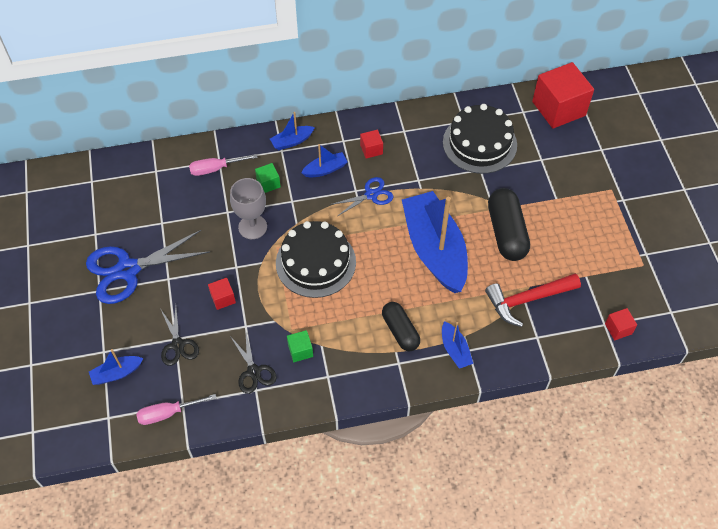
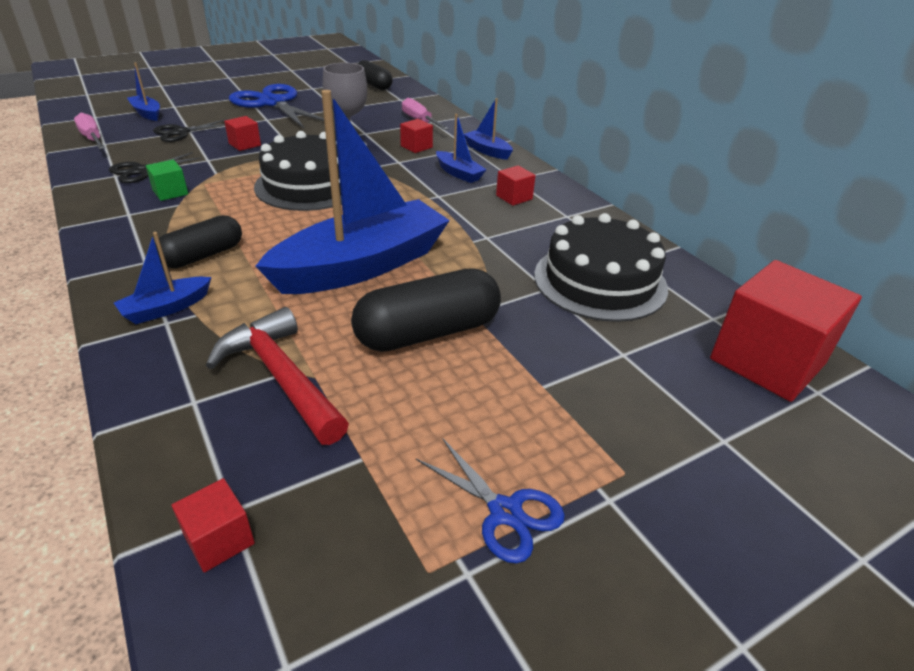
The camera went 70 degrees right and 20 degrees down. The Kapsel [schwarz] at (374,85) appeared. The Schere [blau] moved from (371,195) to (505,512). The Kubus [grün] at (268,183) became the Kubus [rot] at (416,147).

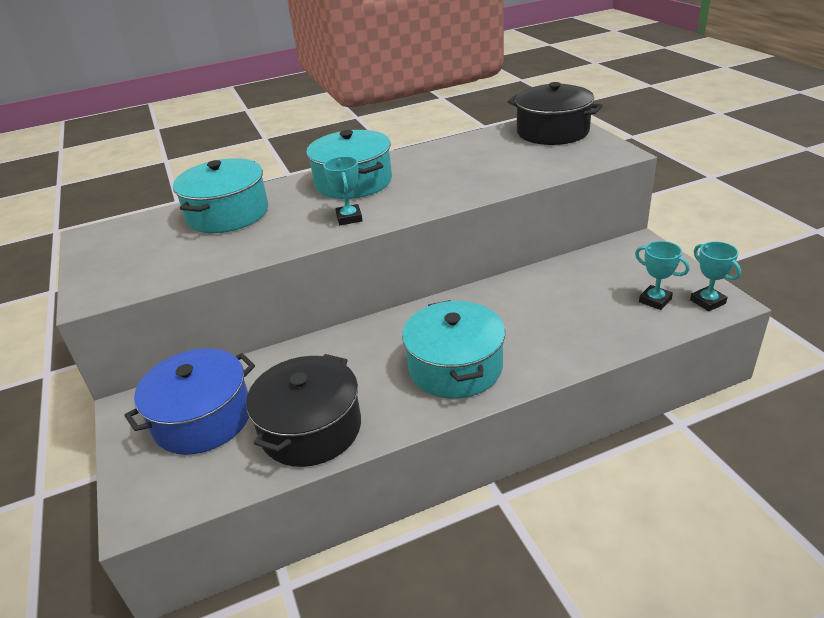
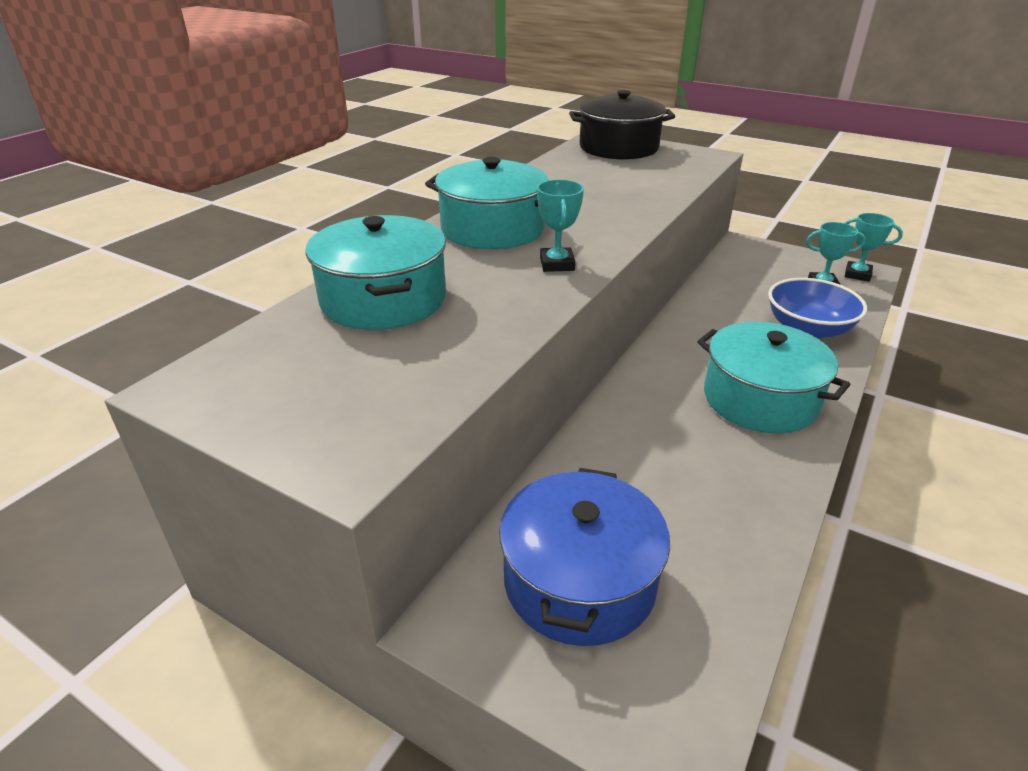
The camera went 40 degrees left and 0 degrees up. The Kochtopf [schwarz] at (311,428) disappeared. The Schüssel [blau] at (808,329) appeared. The Pokal [türkis] at (349,218) turned 45 degrees clockwise.

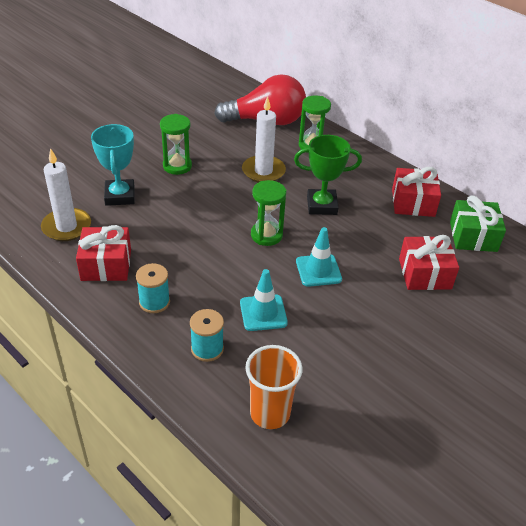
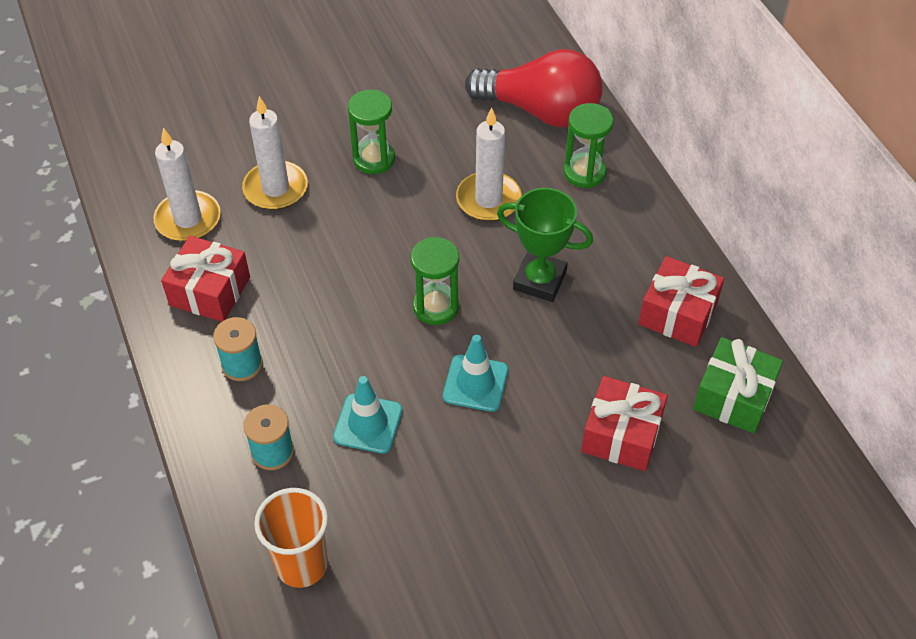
The camera went 25 degrees right and 10 degrees up. The Pokal [türkis] at (120,196) was replaced by the Kerze [weiß] at (275,188).

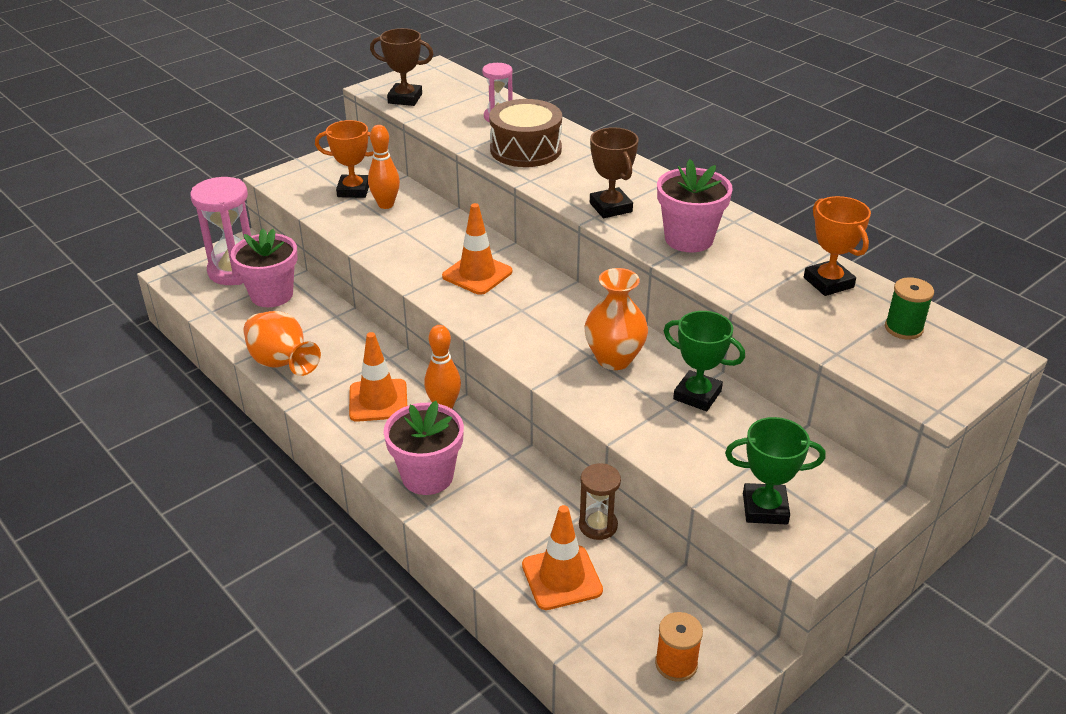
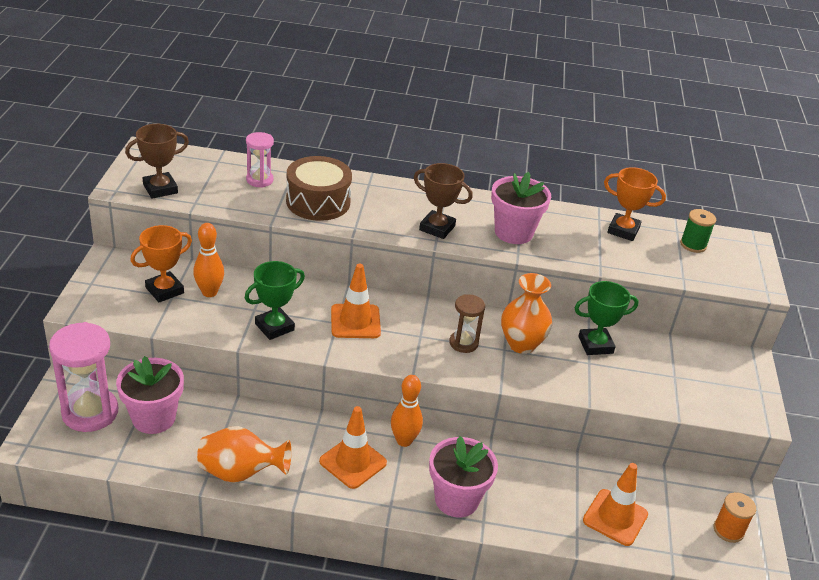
The camera went 45 degrees left and 0 degrees up. The Sanduhr [braun] moved from (598,525) to (463,343). The Pokal [grün] moved from (765,508) to (274,327).

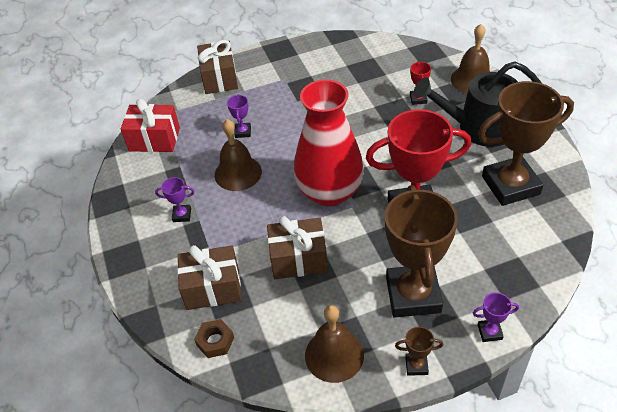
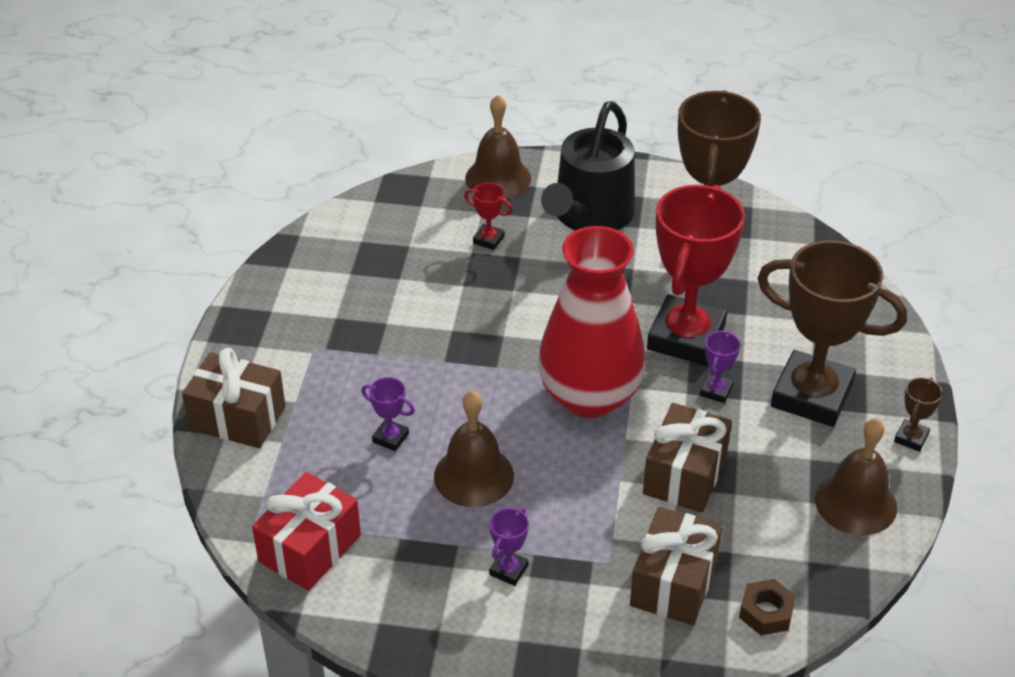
The camera went 65 degrees left and 5 degrees down. The Pokal [lila] moved from (489,332) to (716,391).

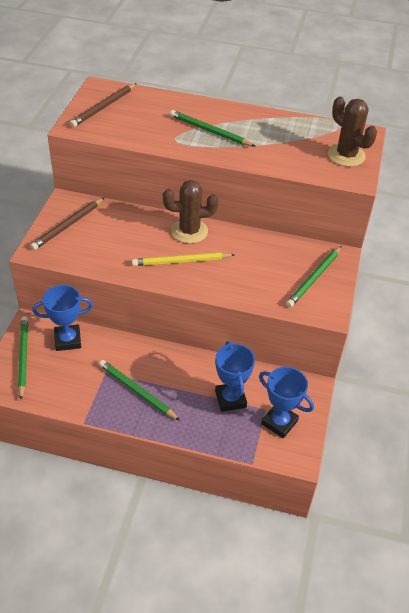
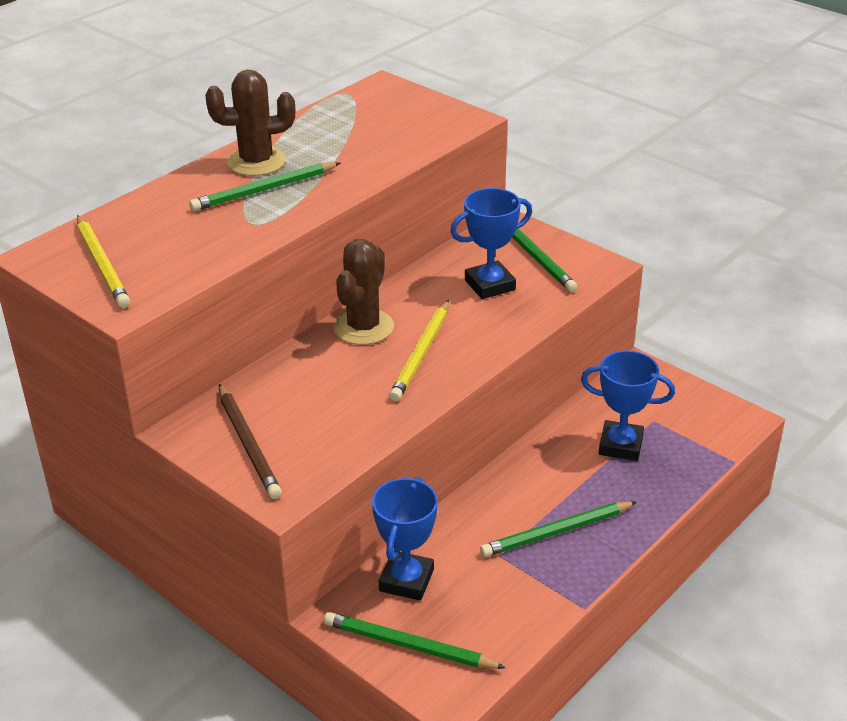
The camera went 60 degrees left and 10 degrees down. The Pokal [blau] moved from (279,422) to (490,285). The Kaktus [braun] moved from (346,155) to (256,162). The Bleistift [braun] at (104,107) became the Bleistift [gelb] at (102,264).

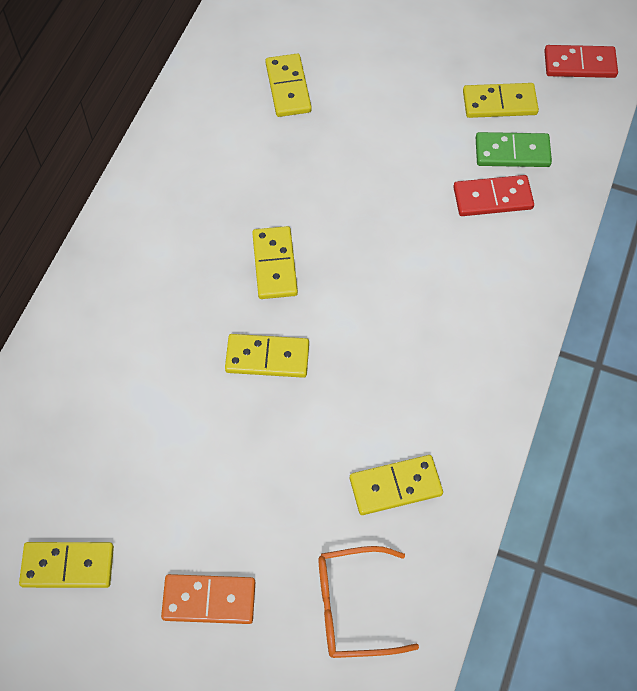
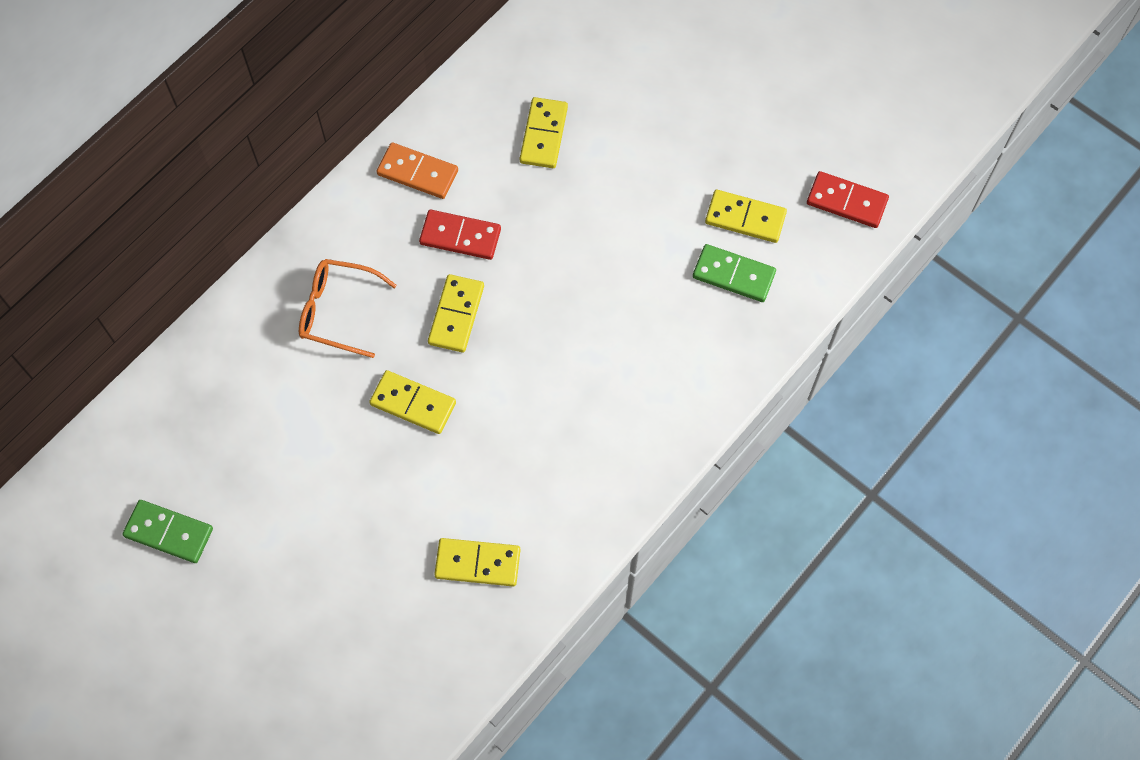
The camera went 20 degrees right and 5 degrees up. The Dominostein [orange] moved from (209,600) to (418,172). The Brille [orange] moved from (353,607) to (337,311). The Dominostein [rot] moved from (492,198) to (460,236). The Dominostein [gelb] at (68,566) became the Dominostein [grün] at (169,532).

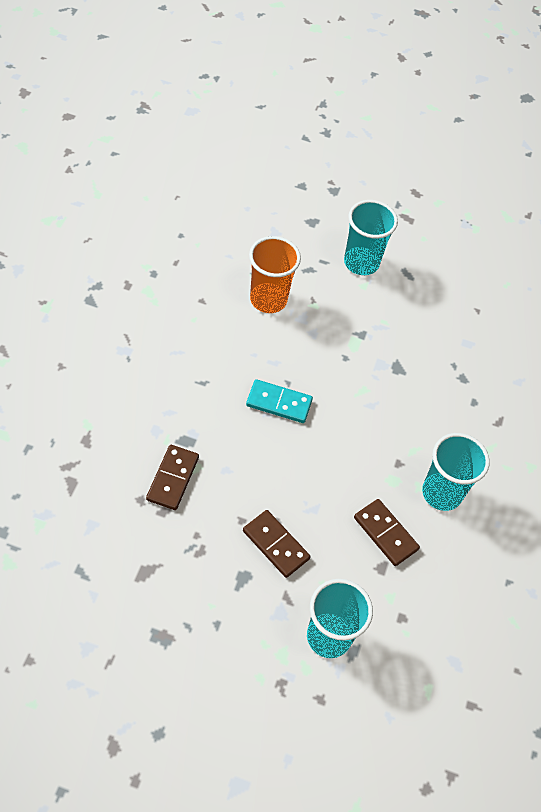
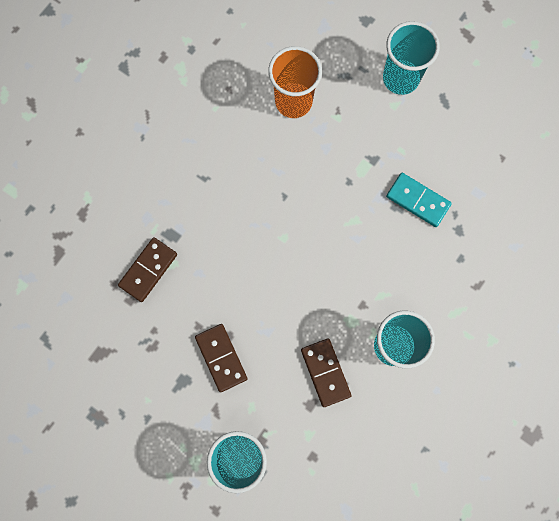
The camera went 25 degrees right and 20 degrees up. The Dominostein [türkis] moved from (279,403) to (418,200).

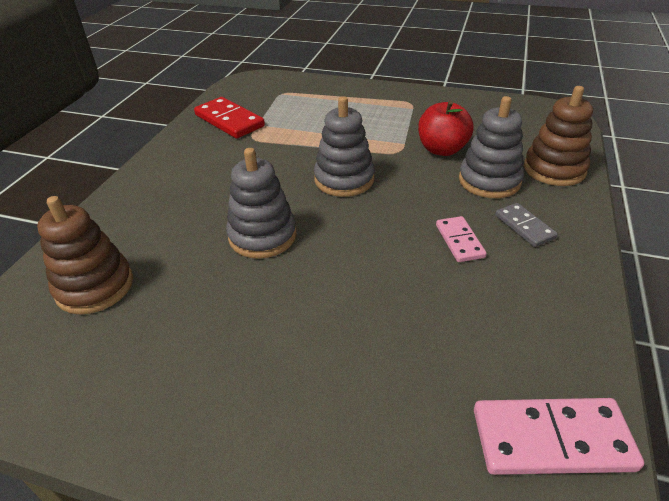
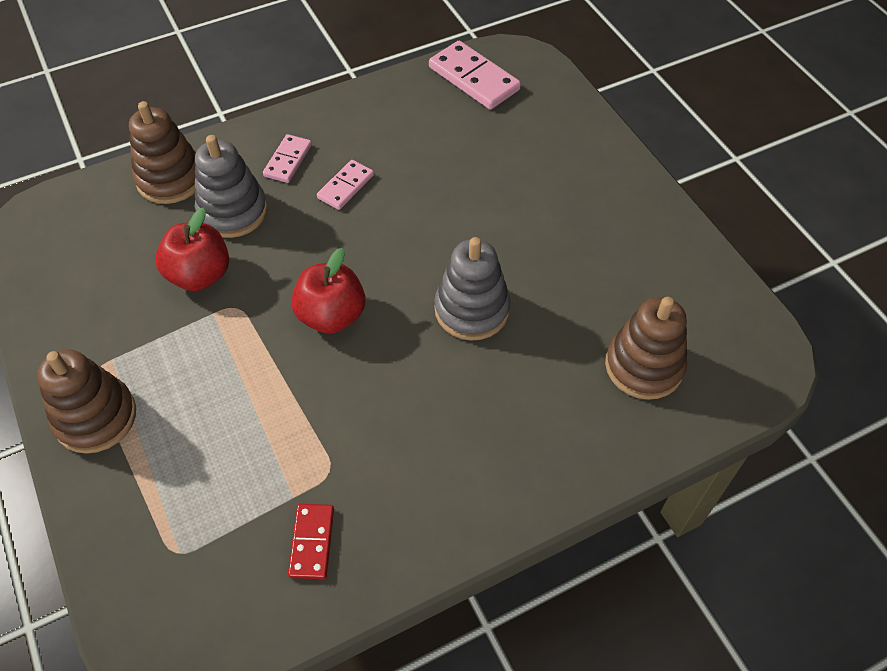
The camera went 135 degrees left and 15 degrees up. The Stapelspielzeug [braun] at (95,417) appeared. The Stapelspielzeug [grau] at (344,179) was replaced by the Apfel [rot] at (331,315). The Dominostein [grau] at (524,227) became the Dominostein [rosa] at (288,160). The Dominostein [rot] at (229,121) changed to 0.59 times the size.

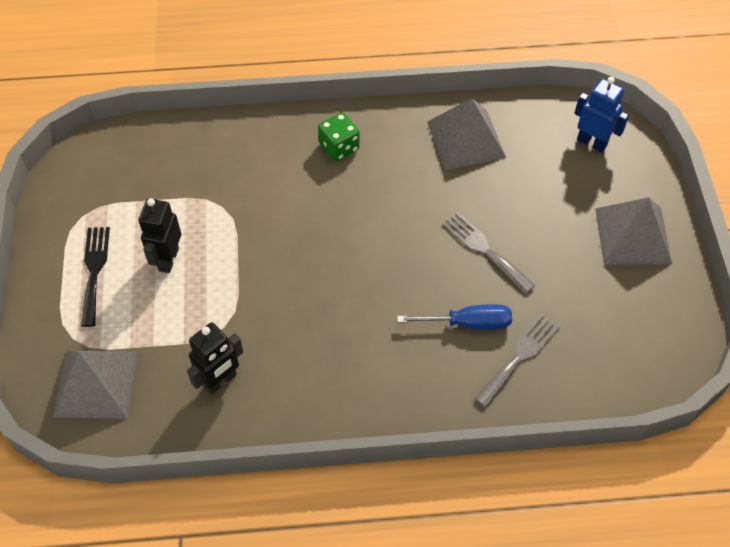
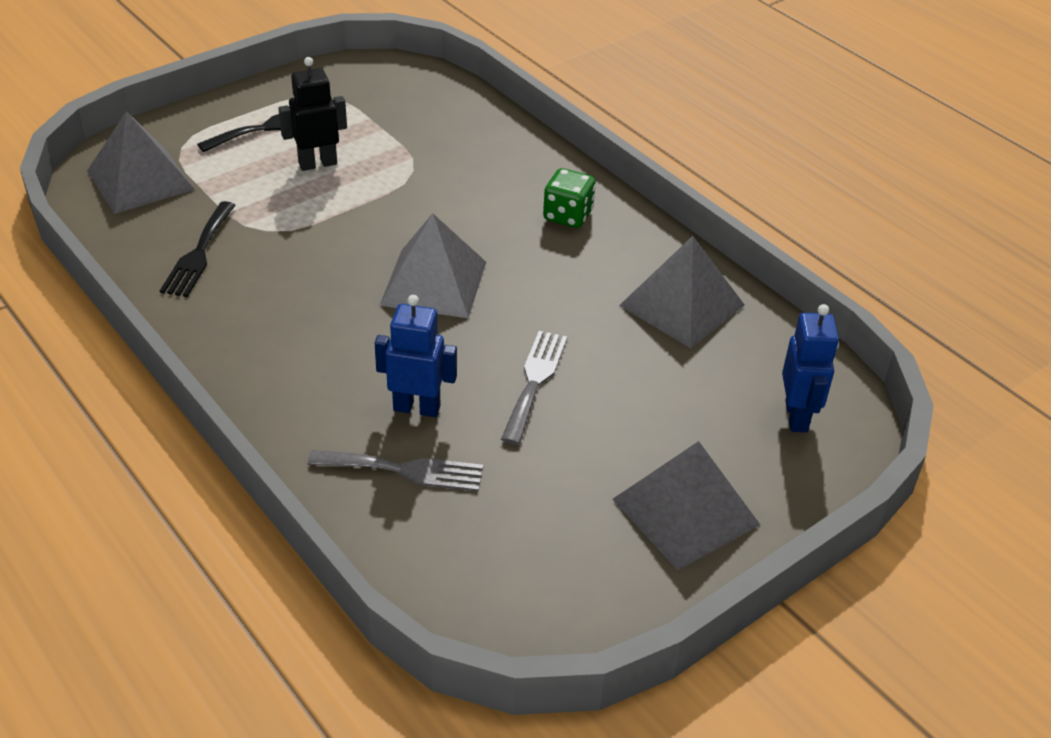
The camera went 55 degrees right and 15 degrees down. The Pyramide [grau] at (433,283) appeared. The Roboter [schwarz] at (220,381) was replaced by the Gabel [schwarz] at (198,253). The Schraubenzieher [blau] at (469,323) was replaced by the Roboter [blau] at (417,408).

